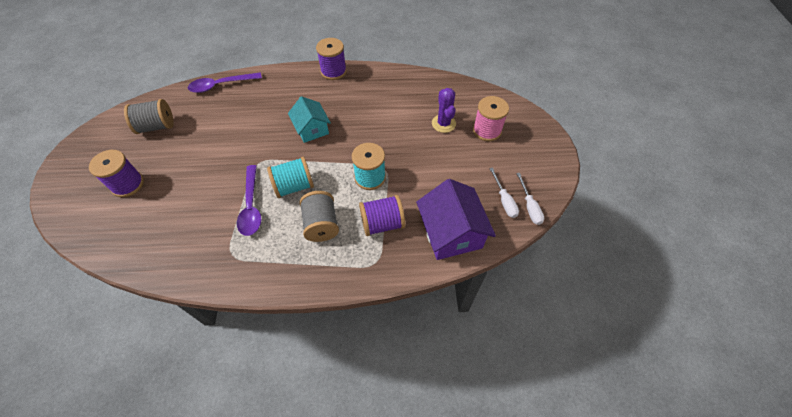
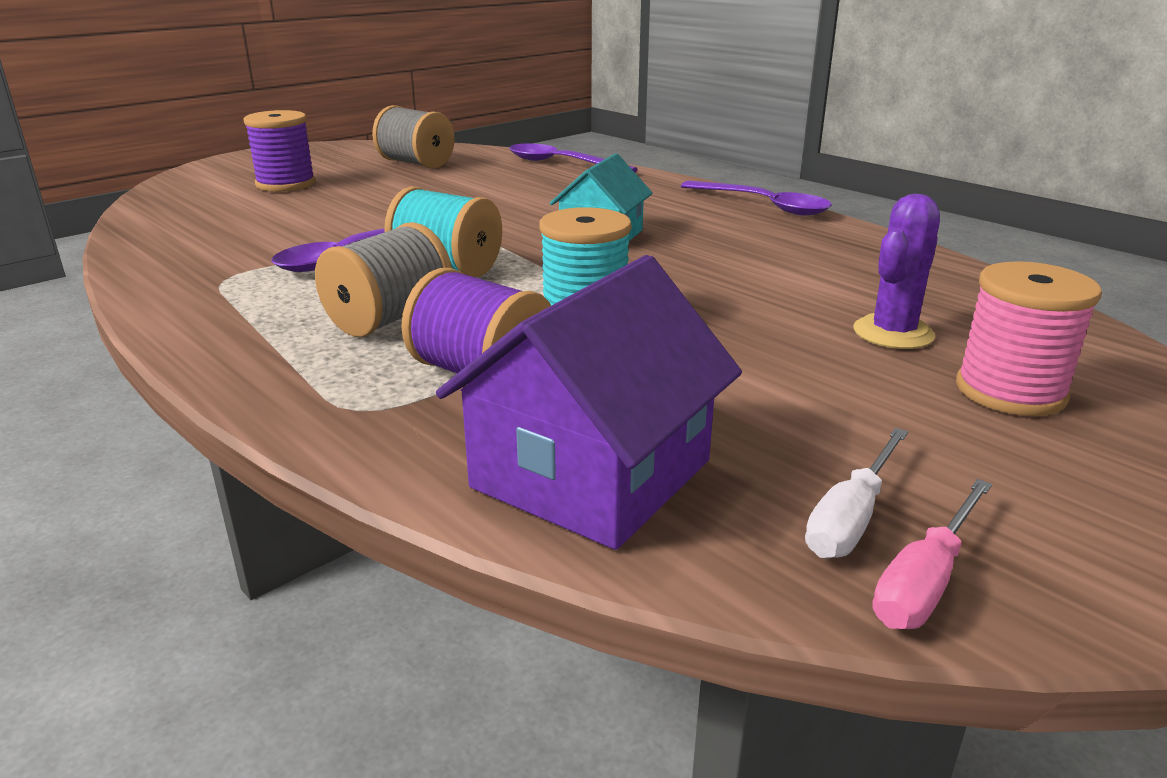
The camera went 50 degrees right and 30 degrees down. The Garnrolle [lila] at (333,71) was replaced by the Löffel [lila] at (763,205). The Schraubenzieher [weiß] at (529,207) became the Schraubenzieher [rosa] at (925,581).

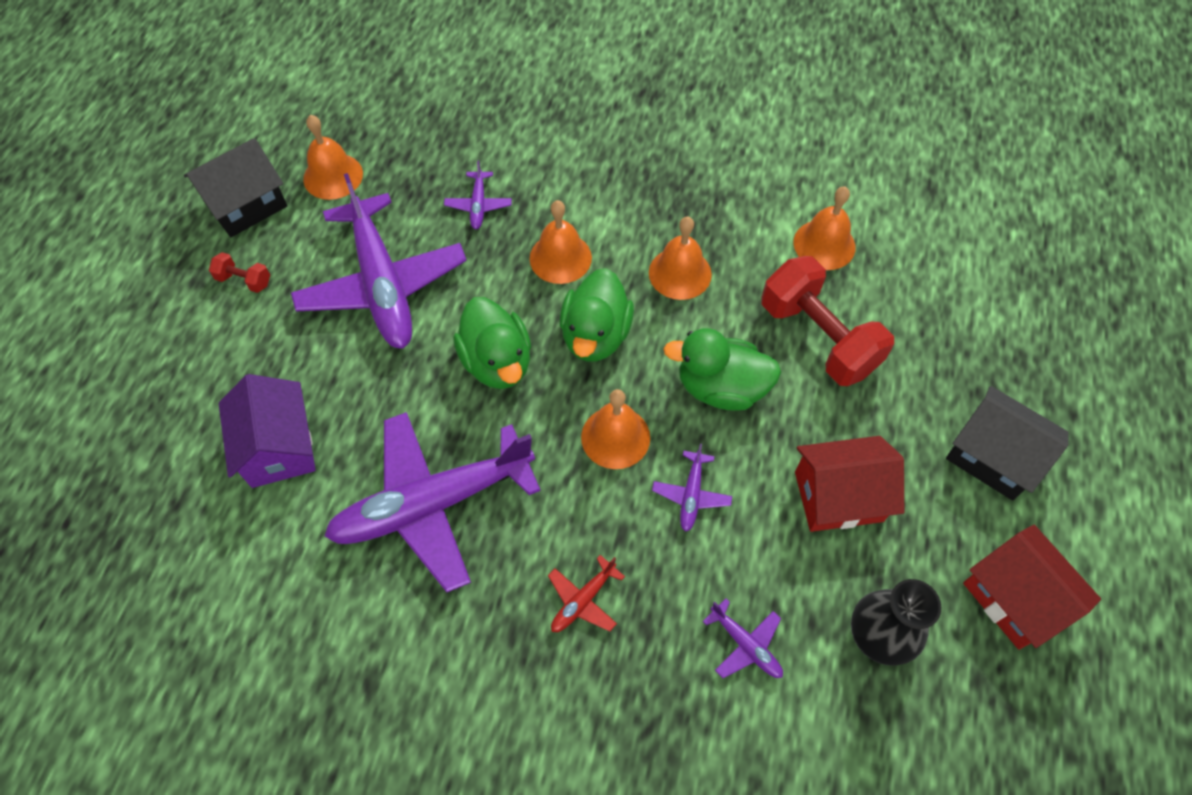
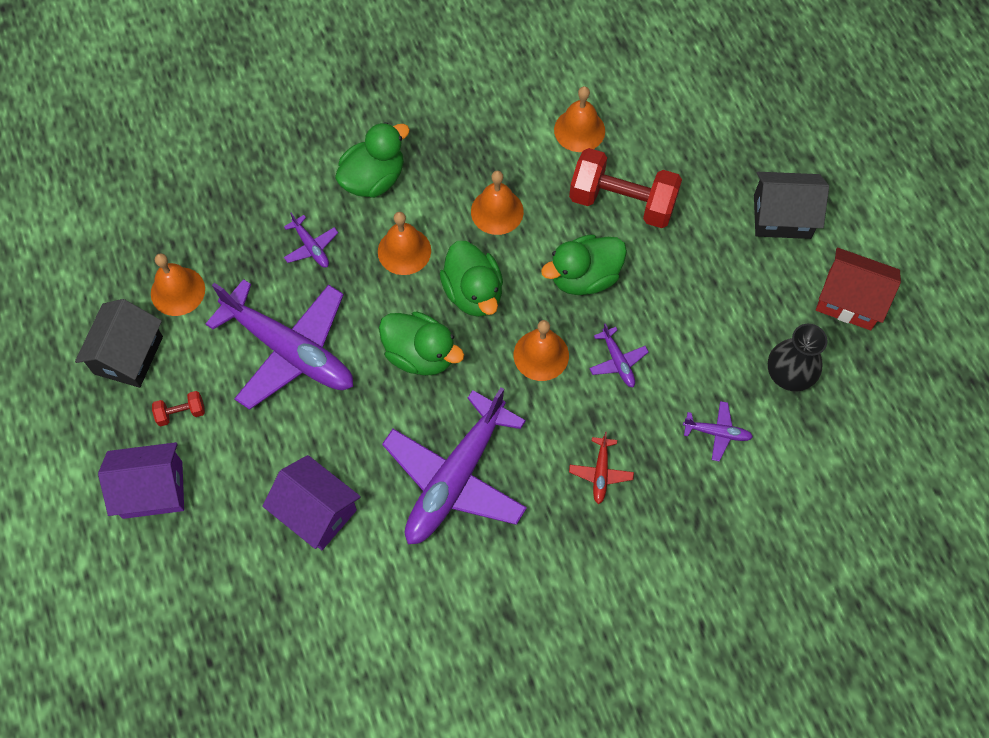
The camera went 35 degrees left and 5 degrees up. The Haus [rot] at (838,496) disappeared. The Haus [lila] at (152,489) appeared. The Ente [grün] at (374,179) appeared.

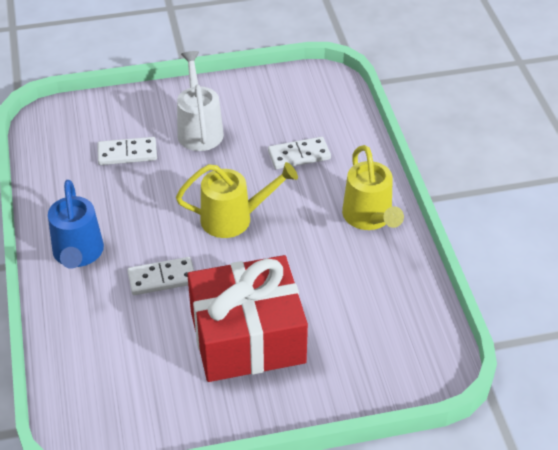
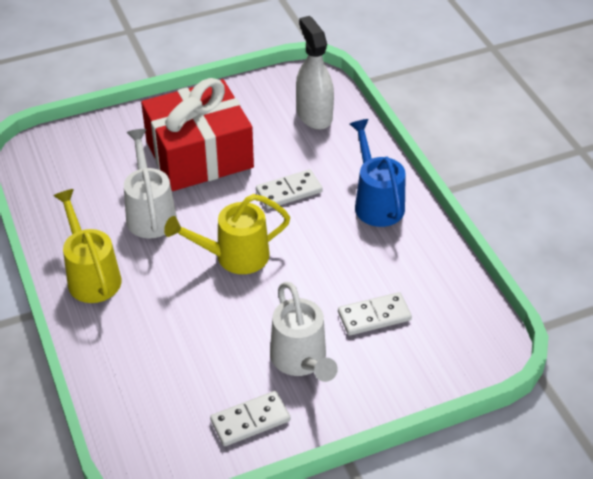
The camera went 170 degrees right and 0 degrees up. The Gießkanne [weiß] at (150,213) appeared. The Sprühflasche [weiß] at (314,115) appeared. The Dominostein [weiß] moved from (299,155) to (250,421).

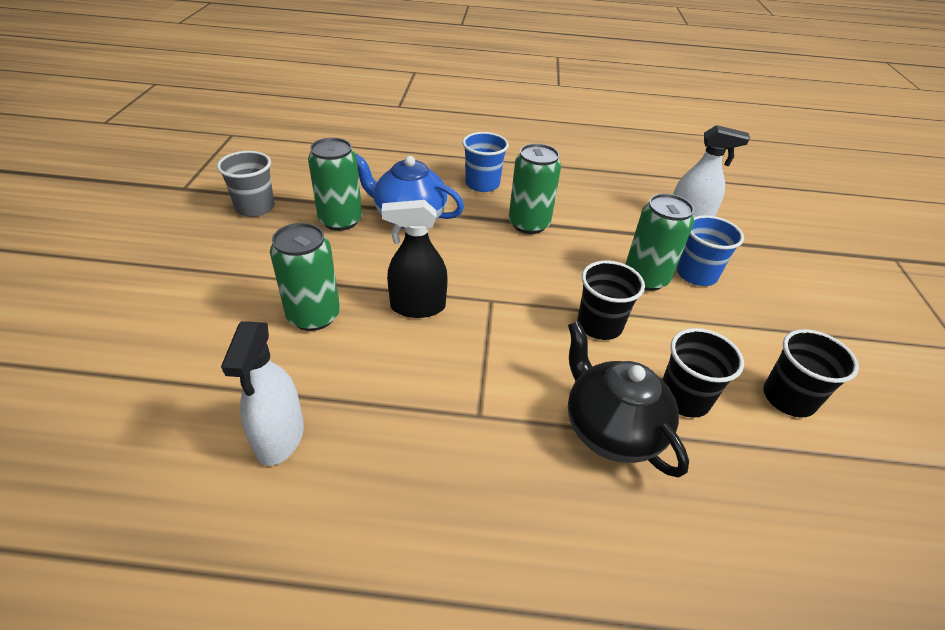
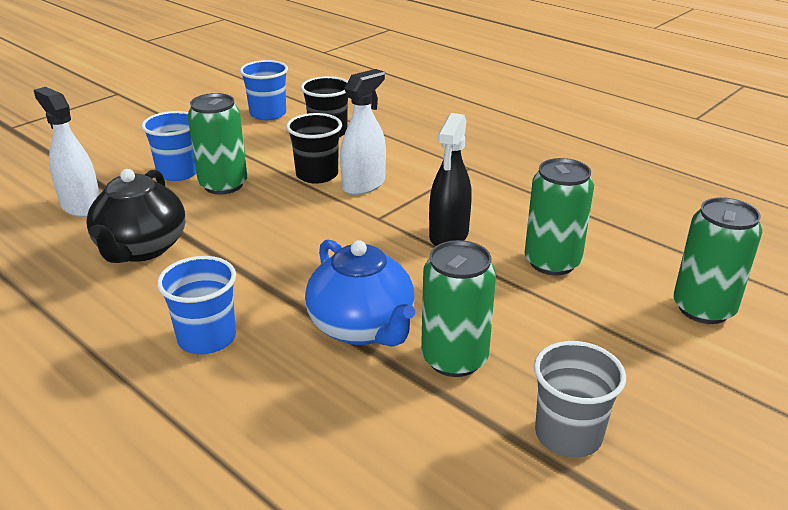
The camera went 140 degrees left and 10 degrees down. The Sprühflasche [weiß] moved from (280,437) to (364,185). The Dose [grün] moved from (529,224) to (703,308). The Teekanne [schwarz] moved from (611,429) to (141,249). The Becher [schwarz] at (788,398) became the Becher [blau] at (268,114). The Sprühflasche [schwarz] at (417,307) turned 75 degrees clockwise.

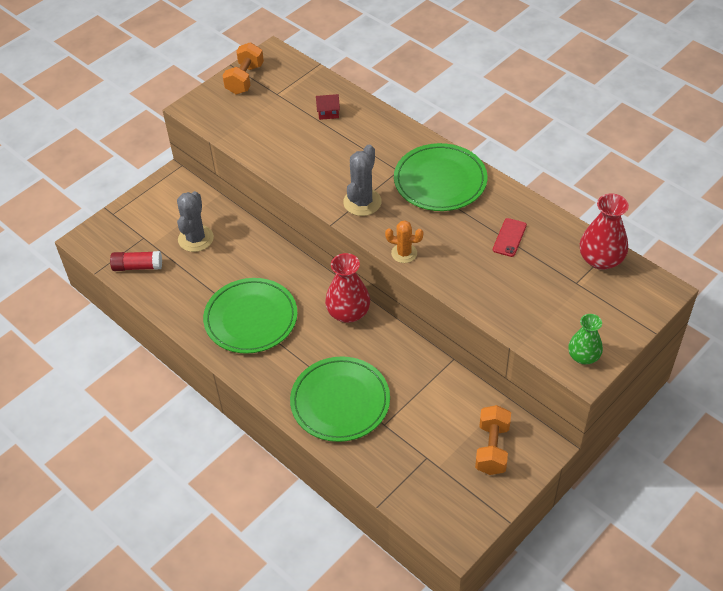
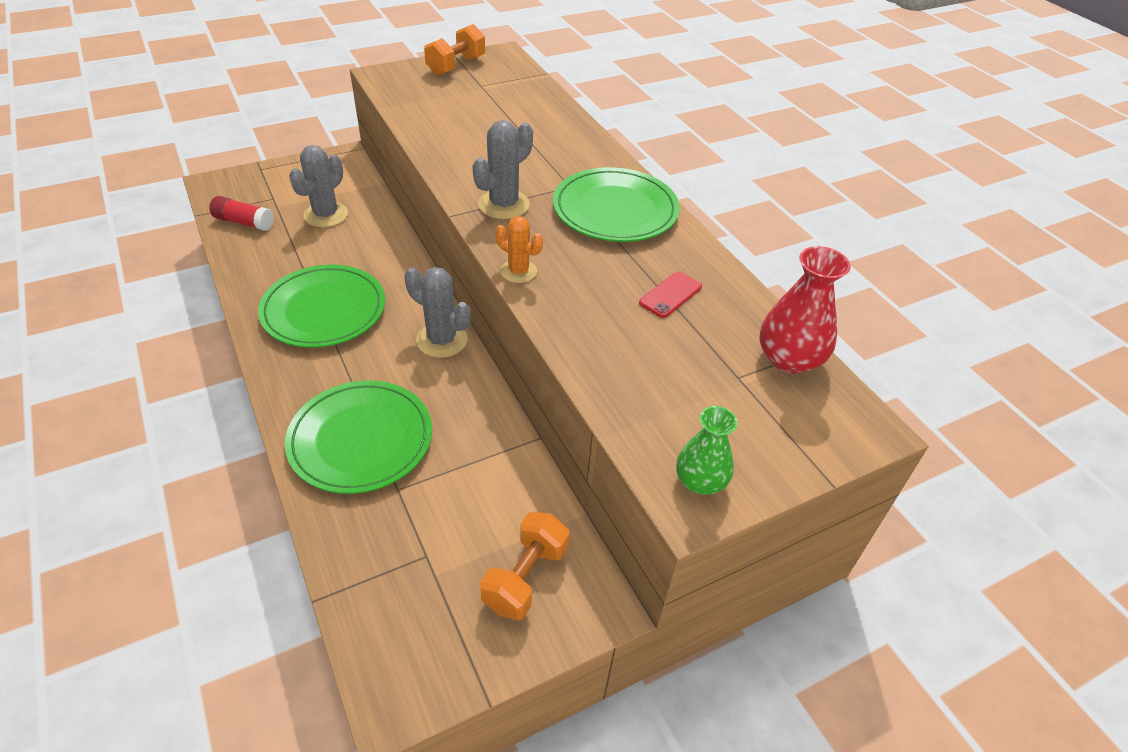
The camera went 15 degrees right and 5 degrees down. The Haus [rot] at (328,113) disappeared. The Vase [rot] at (348,312) was replaced by the Kaktus [grau] at (442,340).

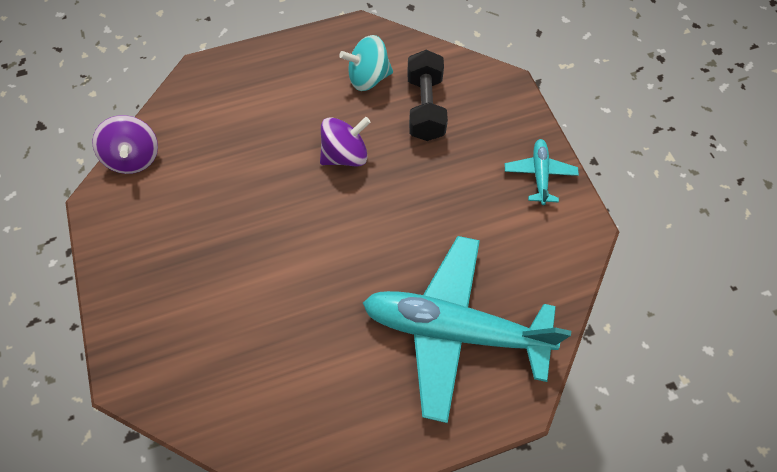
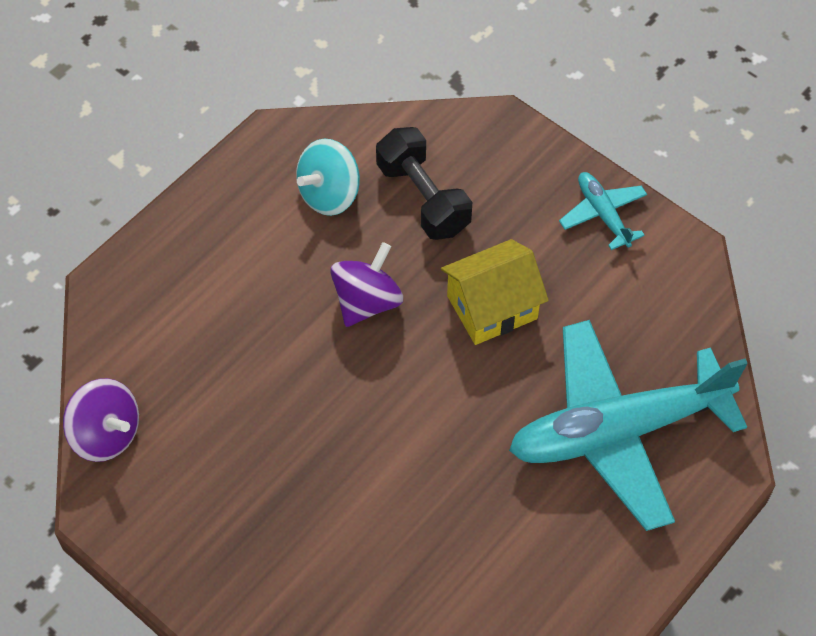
The camera went 30 degrees left and 5 degrees down. The Haus [gelb] at (492,307) appeared.

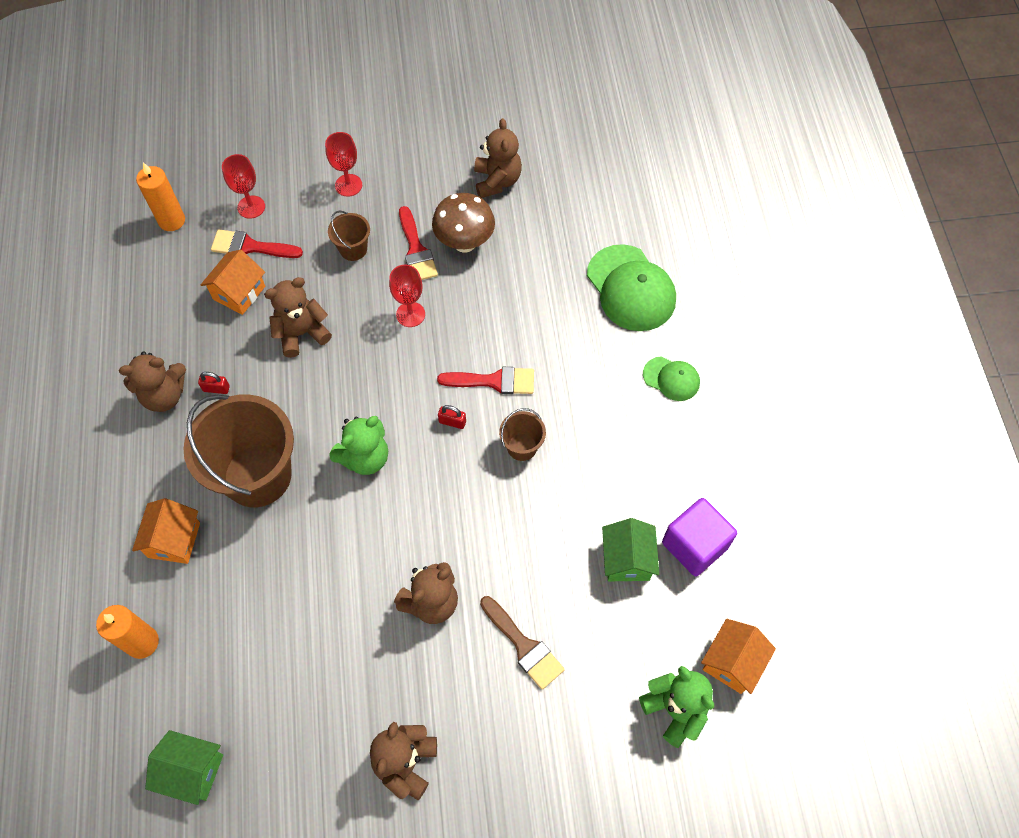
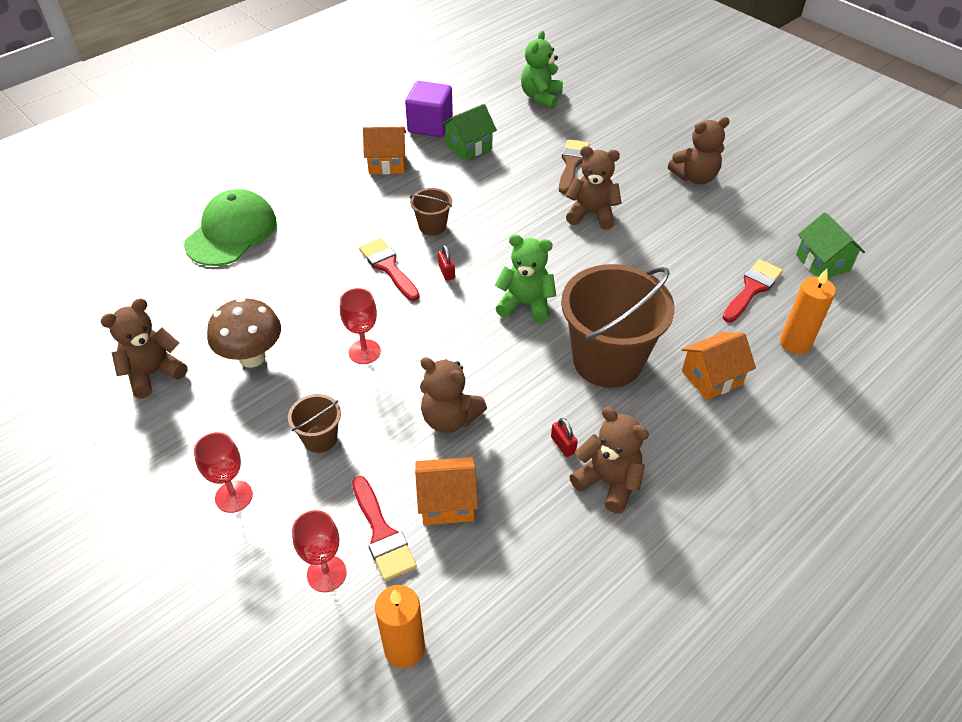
The camera went 125 degrees left and 15 degrees down. The Kappe [grün] at (671,379) disappeared. The Pinsel [rot] moved from (416,250) to (752,289). The Haus [orange] moved from (732,662) to (387,163).

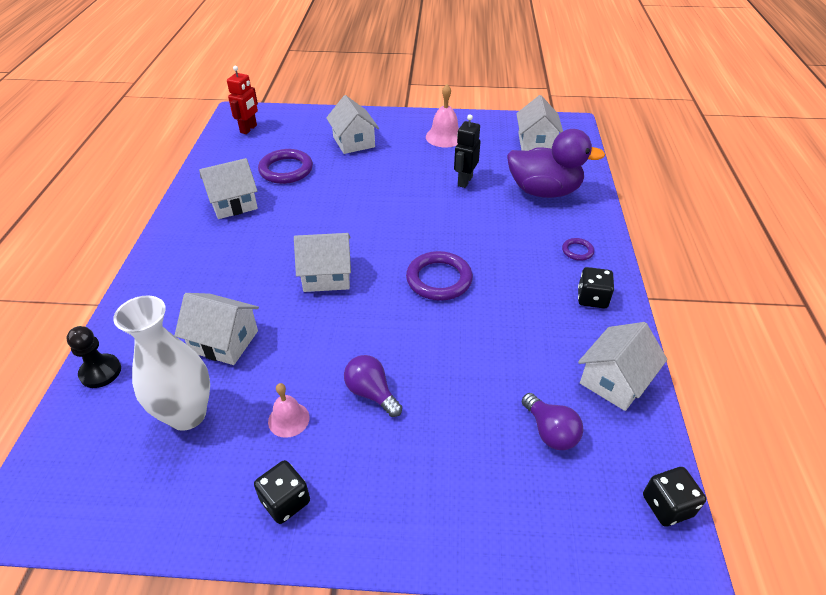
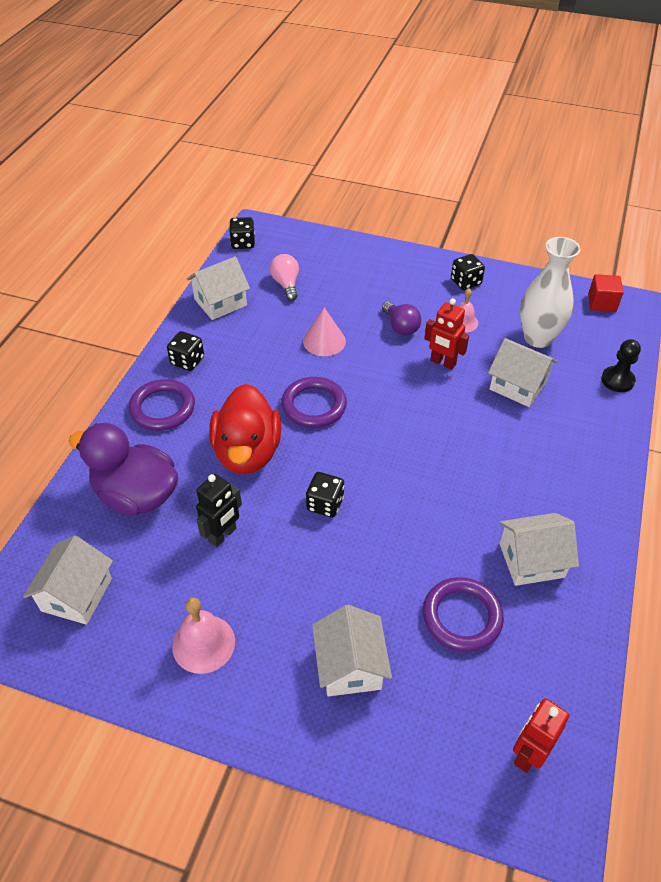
The camera went 165 degrees left and 5 degrees up. The Haus [weiß] at (326,276) disappeared. The Ente [rot] at (247,452) appeared. The Kegel [rosa] at (324,341) appeared. The Spielwürfel [schwarz] at (325,504) appeared. The Roboter [rot] at (443,362) appeared. The Kubus [rot] at (602,303) appeared. The Glühbirne [lila] at (550,432) became the Glühbirne [rosa] at (286,284). The Ring [lila] at (577,251) changed to 1.99 times the size.

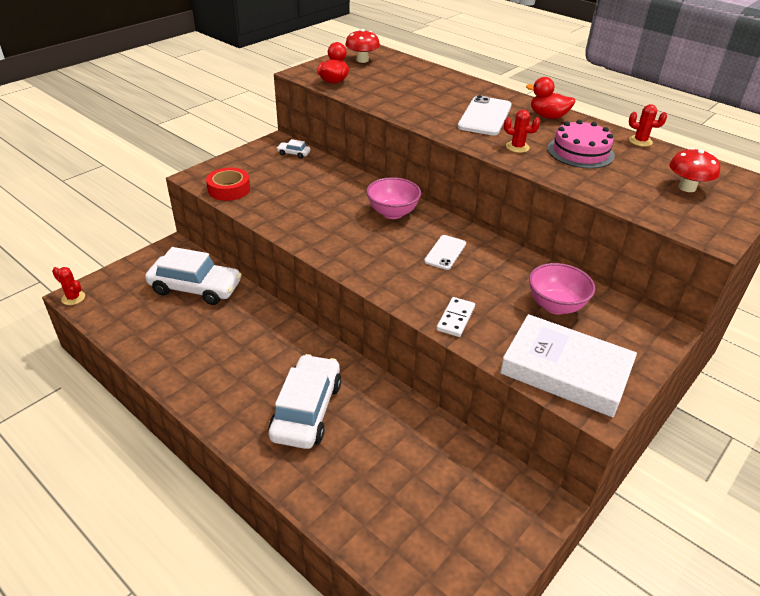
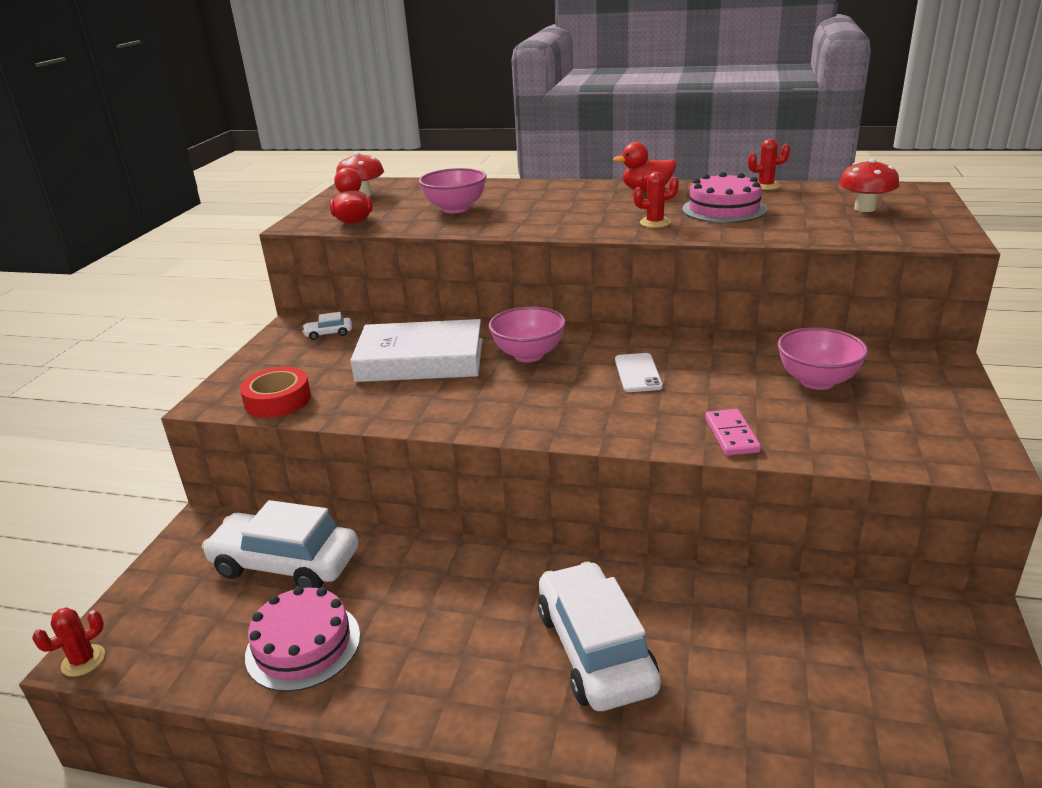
The camera went 25 degrees left and 10 degrees down. The Handy [weiß] at (485,116) disappeared. The Kuchen [rosa] at (303,645) appeared. The Schüssel [rosa] at (455,209) appeared. The Buch [weiß] moved from (565,371) to (420,360). The Dominostein [weiß] at (455,319) became the Dominostein [rosa] at (732,435). The Kaktus [rot] at (73,298) turned 45 degrees counterclockwise. The Auto [weiß] at (195,288) turned 150 degrees counterclockwise.

